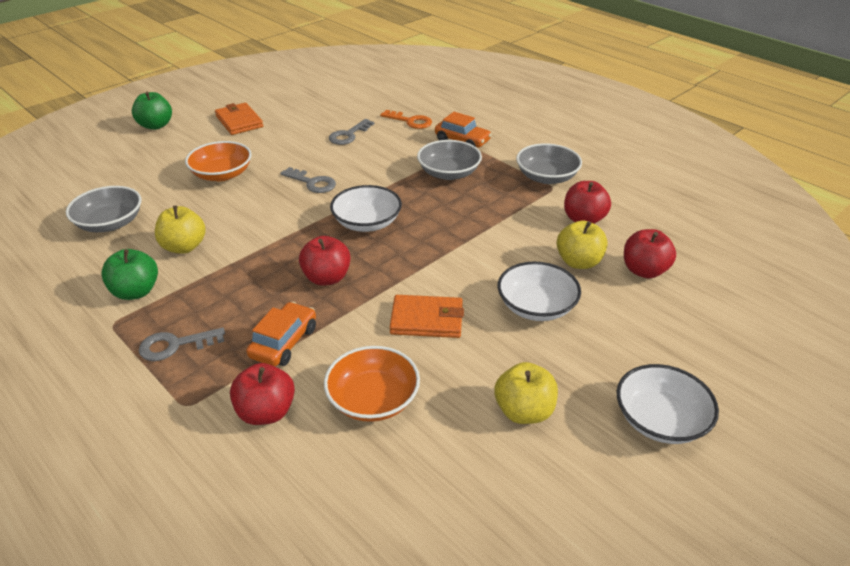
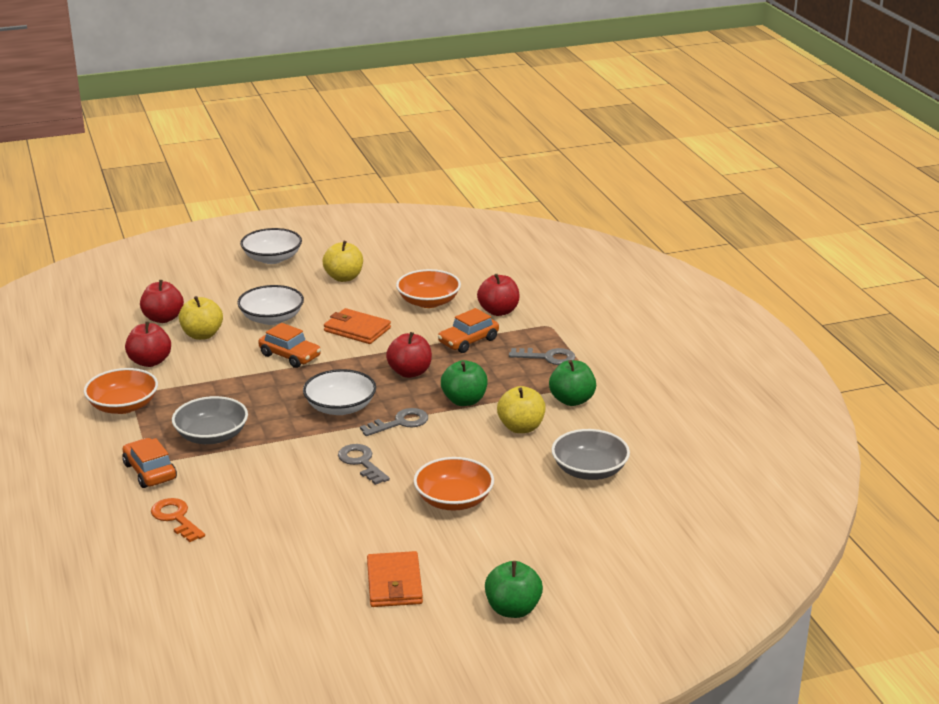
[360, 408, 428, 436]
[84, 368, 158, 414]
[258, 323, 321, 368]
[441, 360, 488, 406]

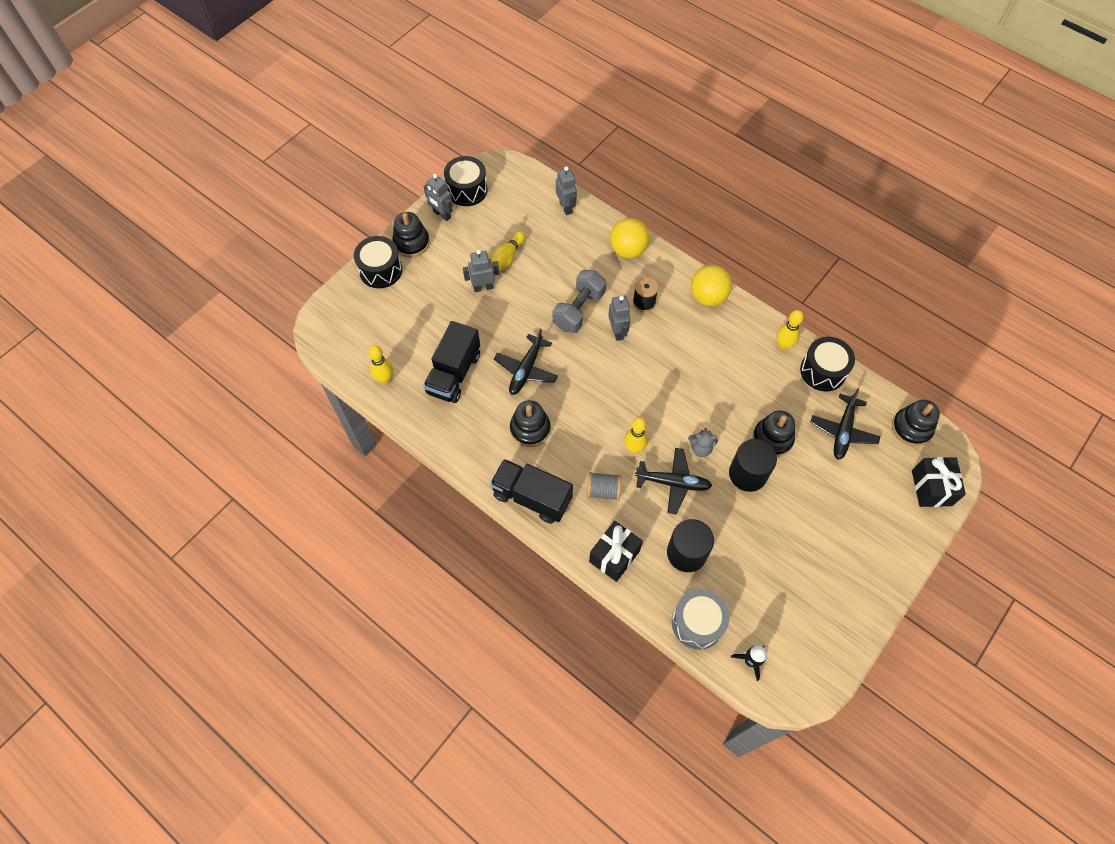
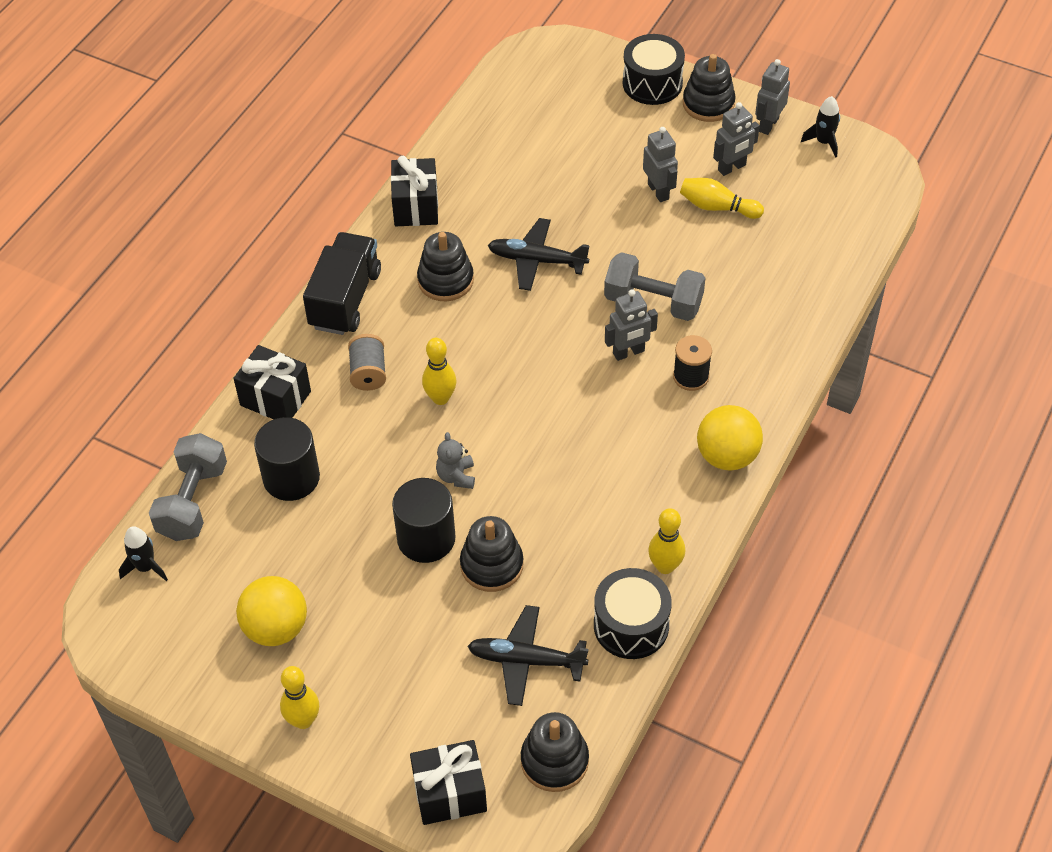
[280, 666, 319, 729]
[423, 321, 480, 403] (first image)
[801, 96, 840, 158]
[713, 102, 760, 176]
[236, 576, 307, 646]
[635, 448, 712, 514] (first image)
[149, 433, 227, 541]
[391, 156, 438, 226]

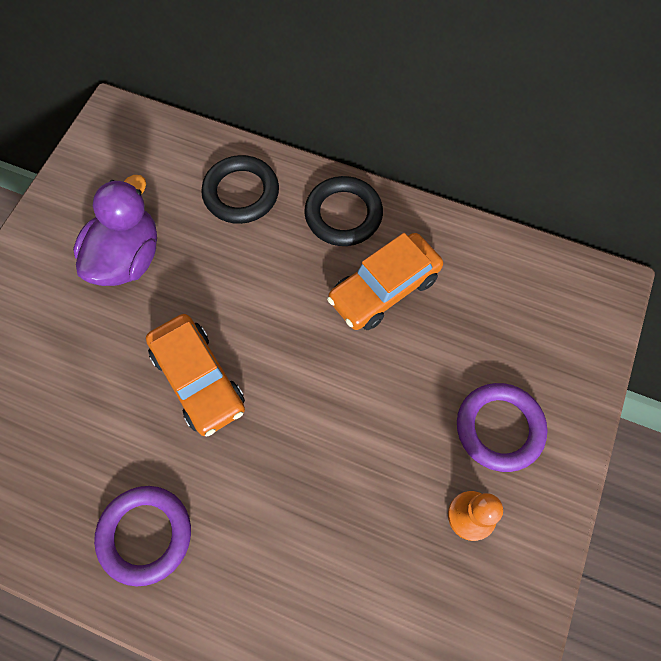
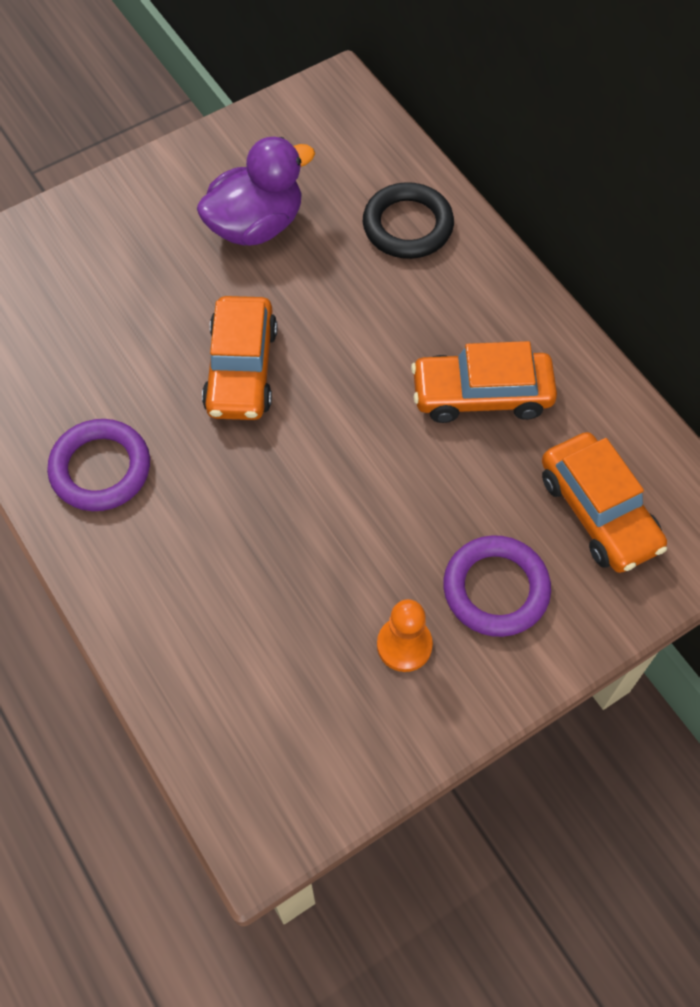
[304, 176, 383, 246] (first image)
[542, 432, 667, 573]

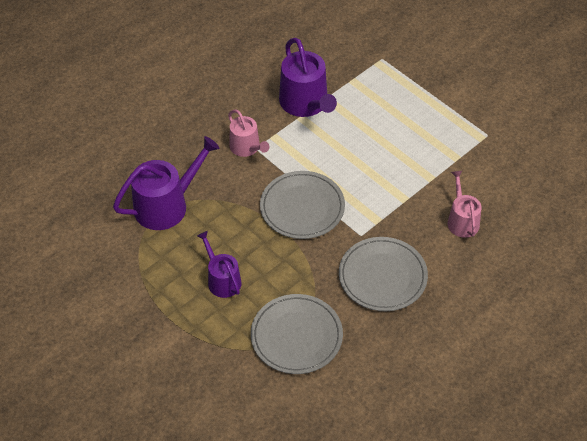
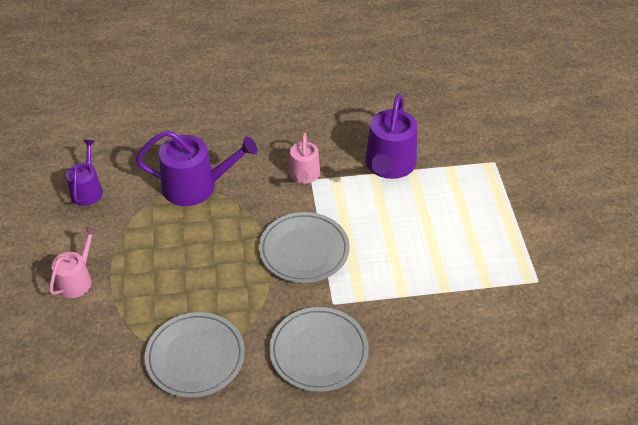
[66, 140, 103, 206]
[49, 227, 98, 298]

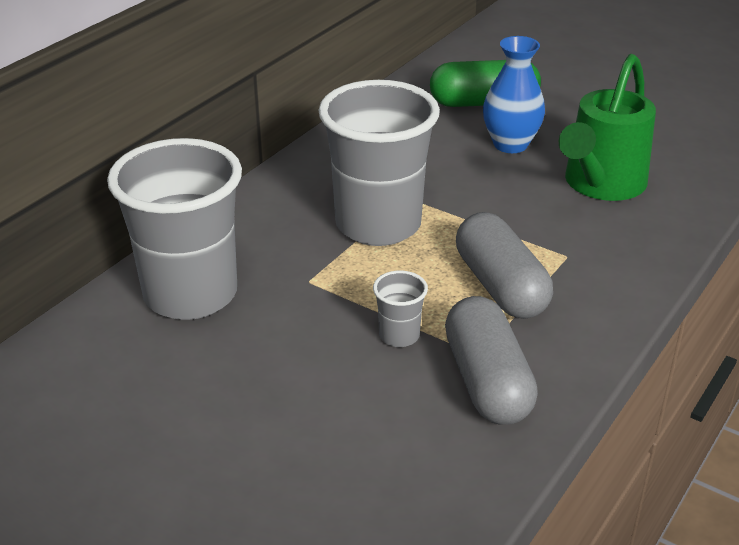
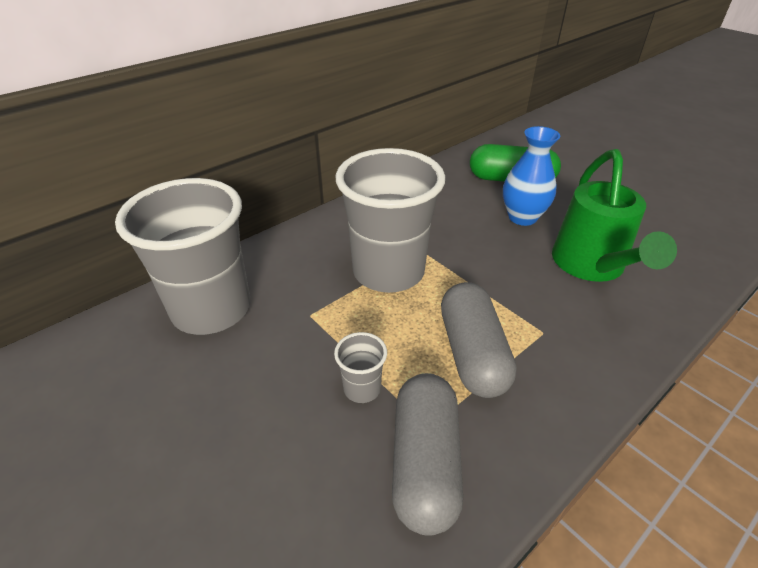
[552, 149, 677, 282]

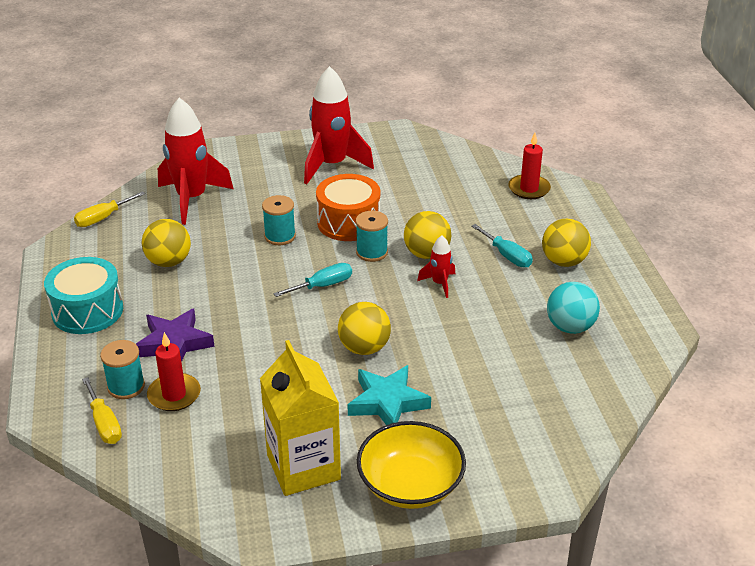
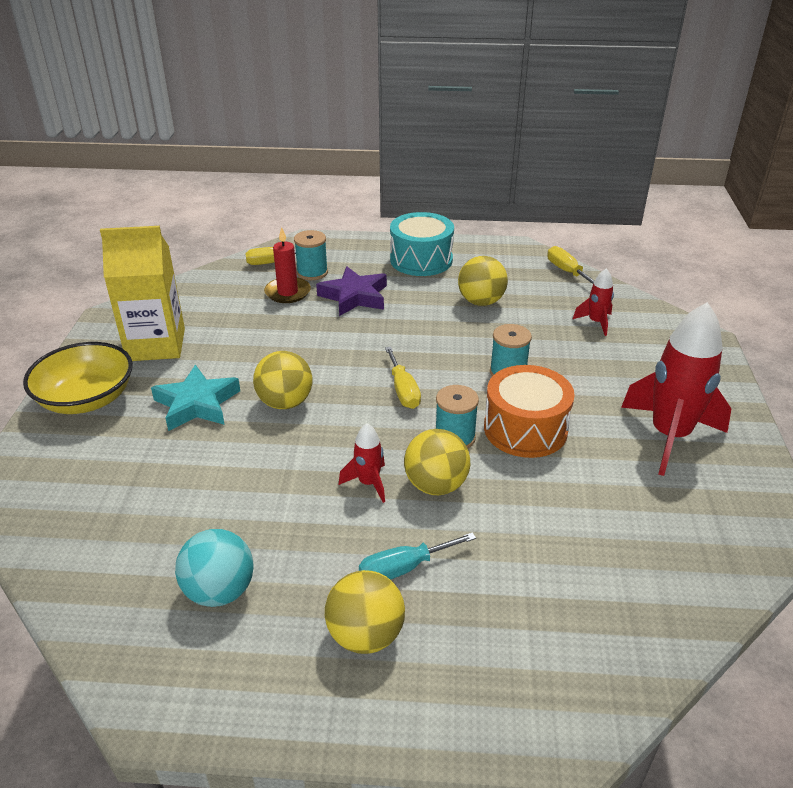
[573, 268, 614, 336]
[385, 347, 421, 409]
[508, 133, 551, 199] (first image)

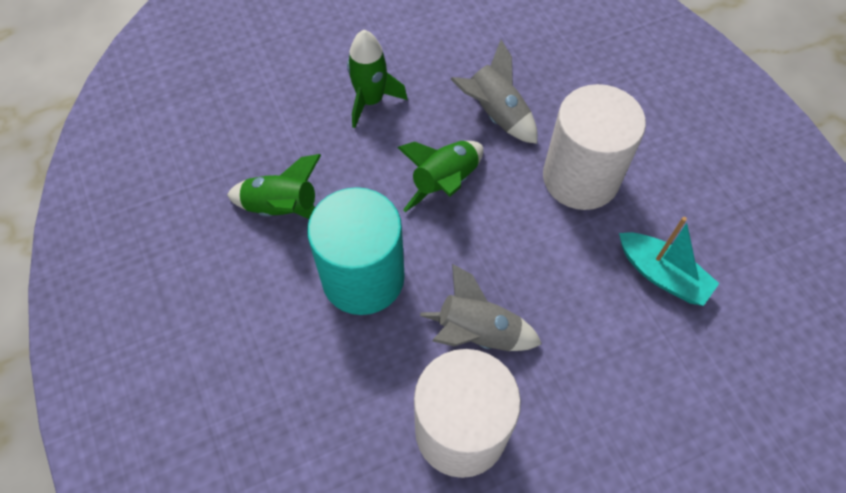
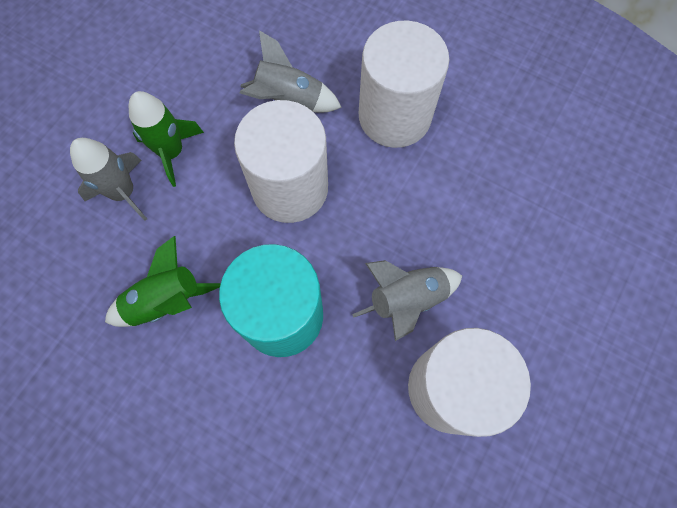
[234, 100, 328, 223]
[619, 217, 719, 306] (first image)
[70, 138, 147, 221]

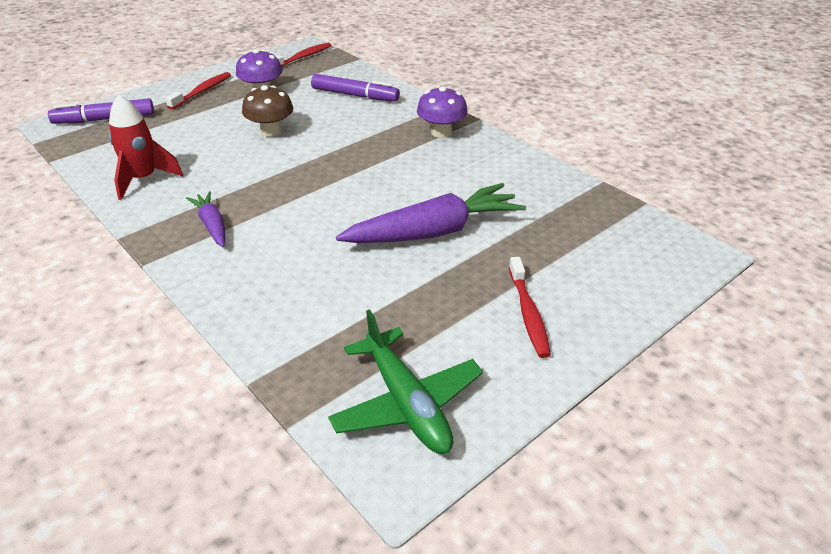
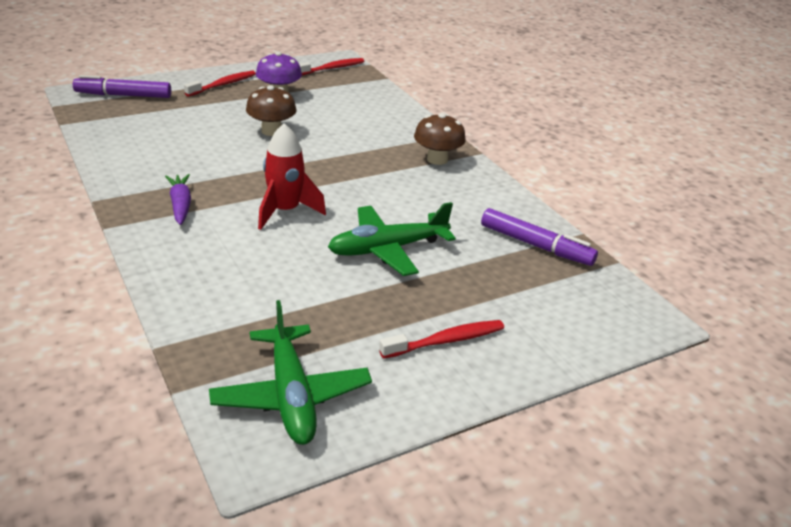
[258, 123, 326, 230]
[481, 208, 598, 266]
[328, 202, 456, 276]
[414, 113, 466, 165]
[379, 320, 504, 359]

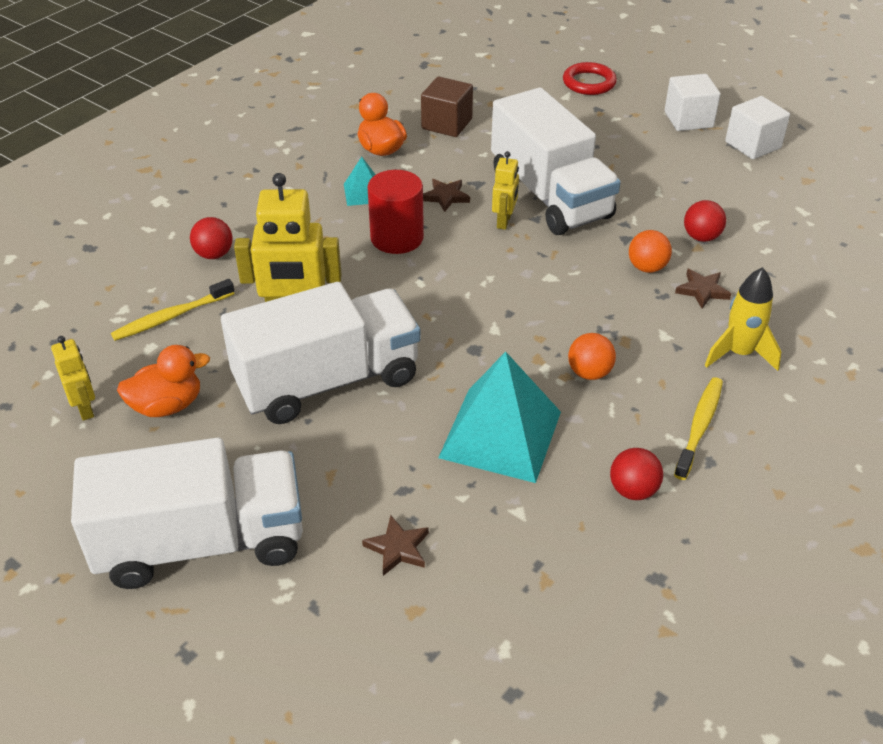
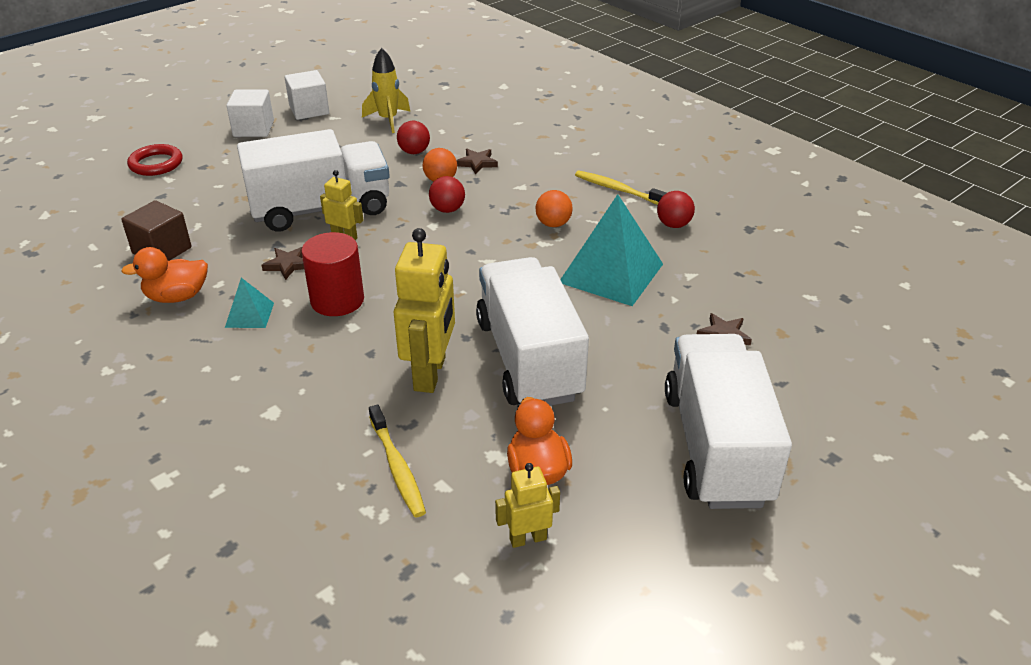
[429, 176, 465, 213]
[362, 48, 410, 133]

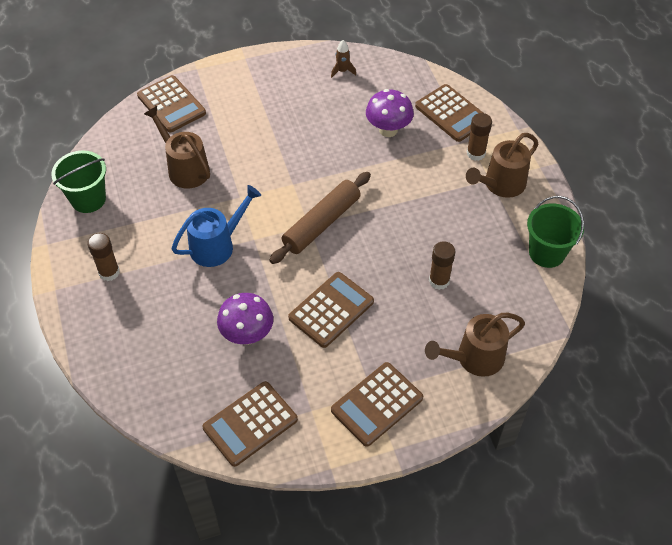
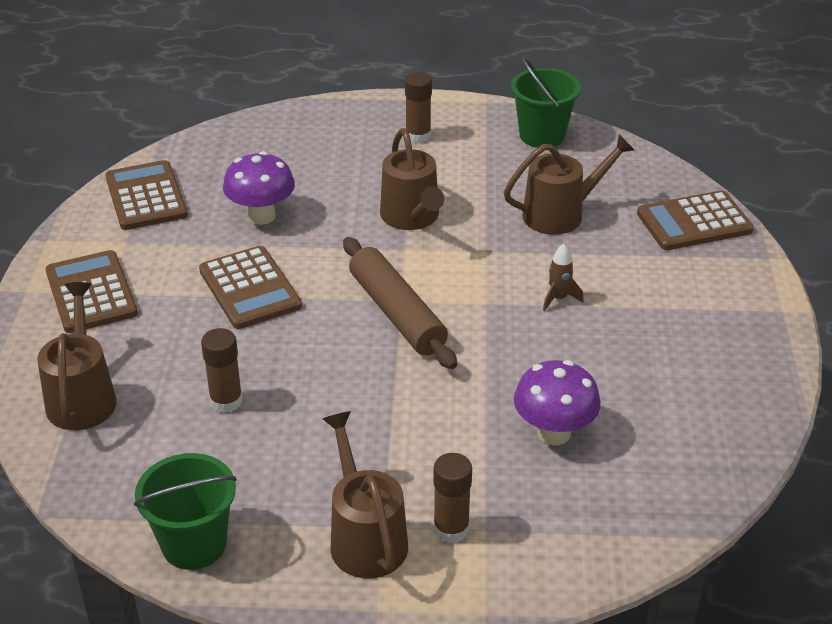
[380, 128, 444, 230]
[543, 244, 584, 311]
[415, 84, 483, 142] (first image)

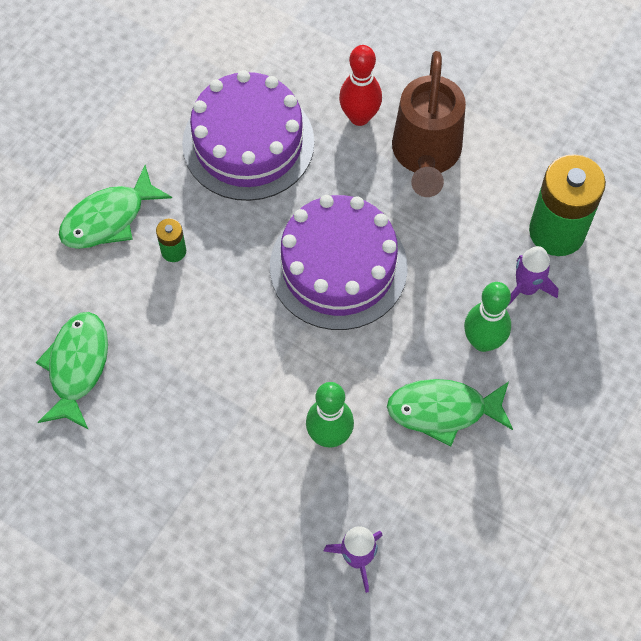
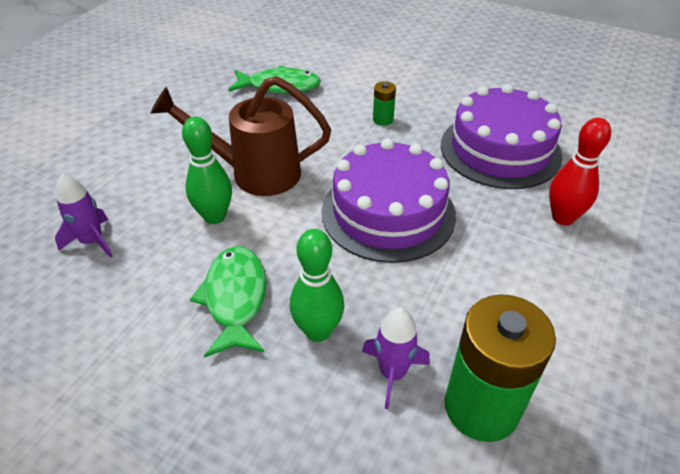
[59, 165, 172, 249] (first image)
[151, 76, 331, 196]

